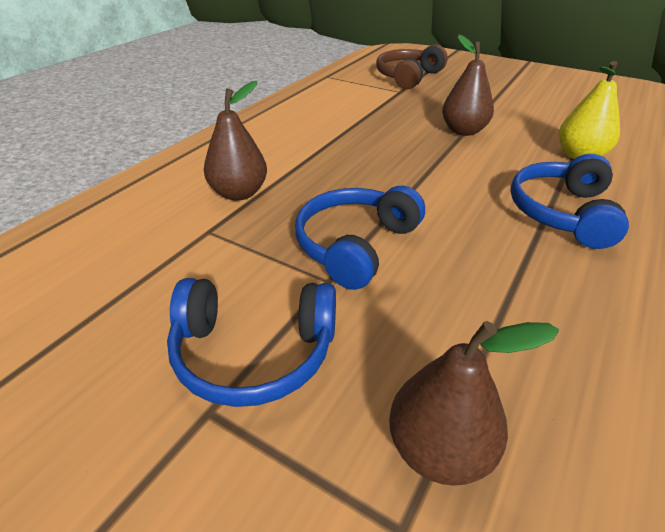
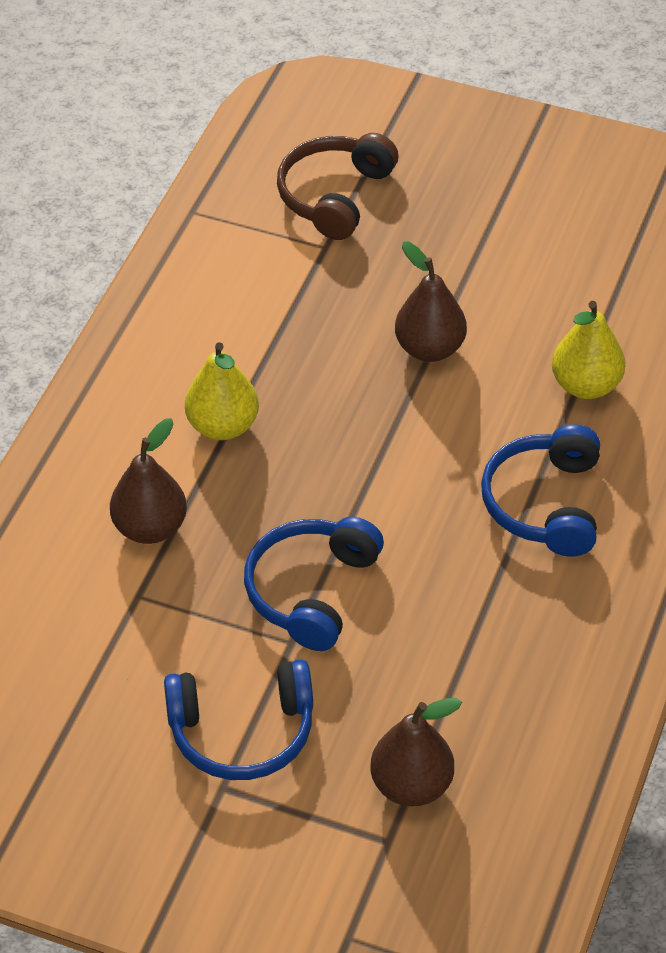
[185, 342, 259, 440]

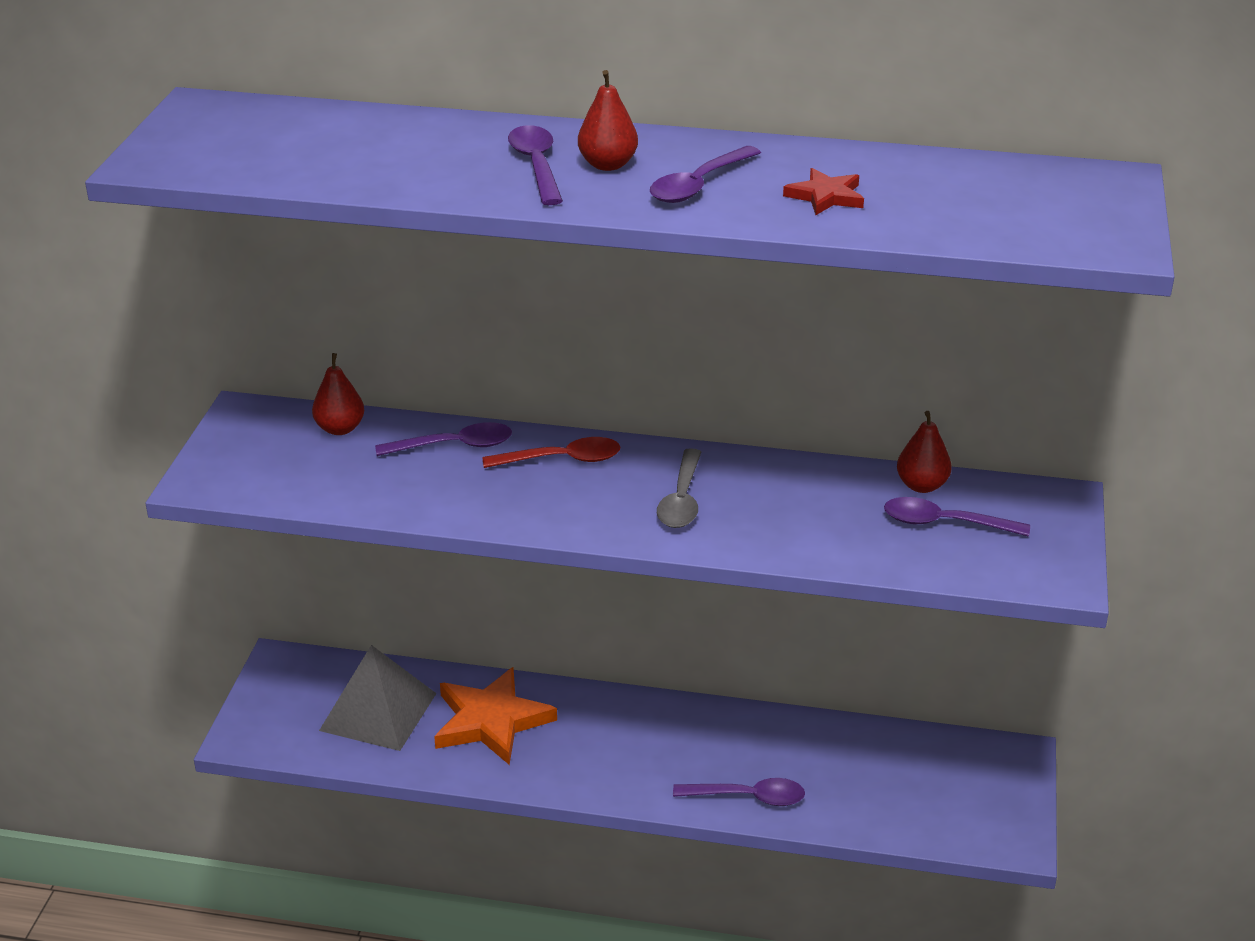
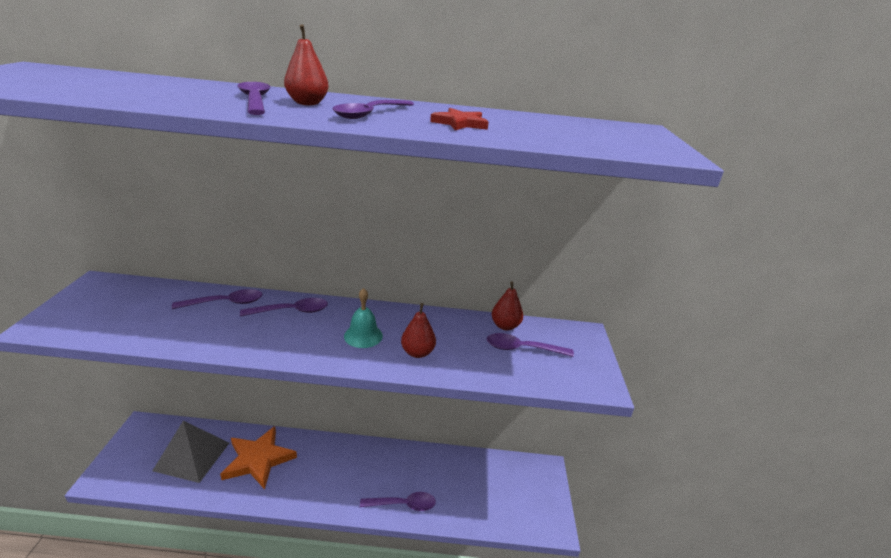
[401, 303, 436, 358]
[240, 298, 328, 317]
[344, 288, 383, 348]

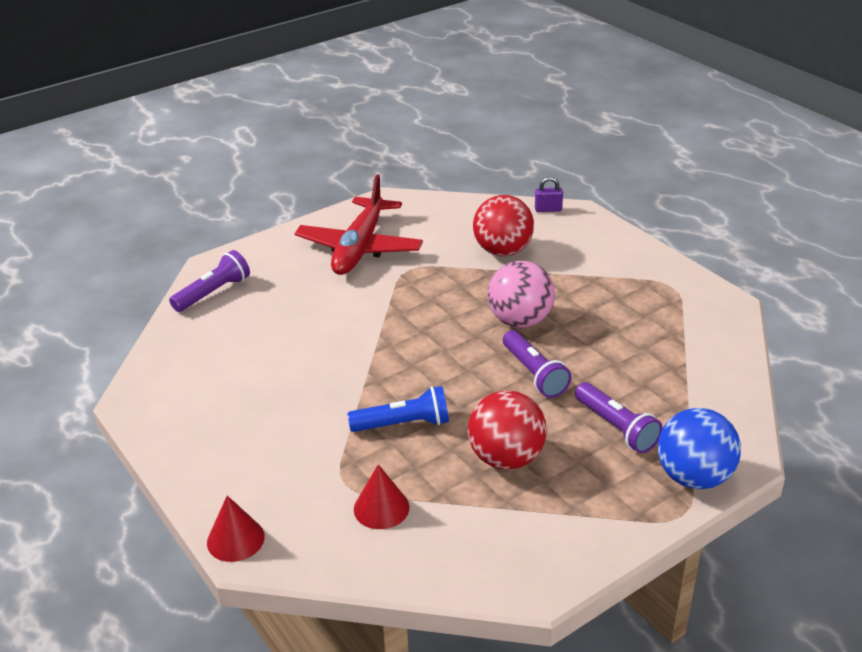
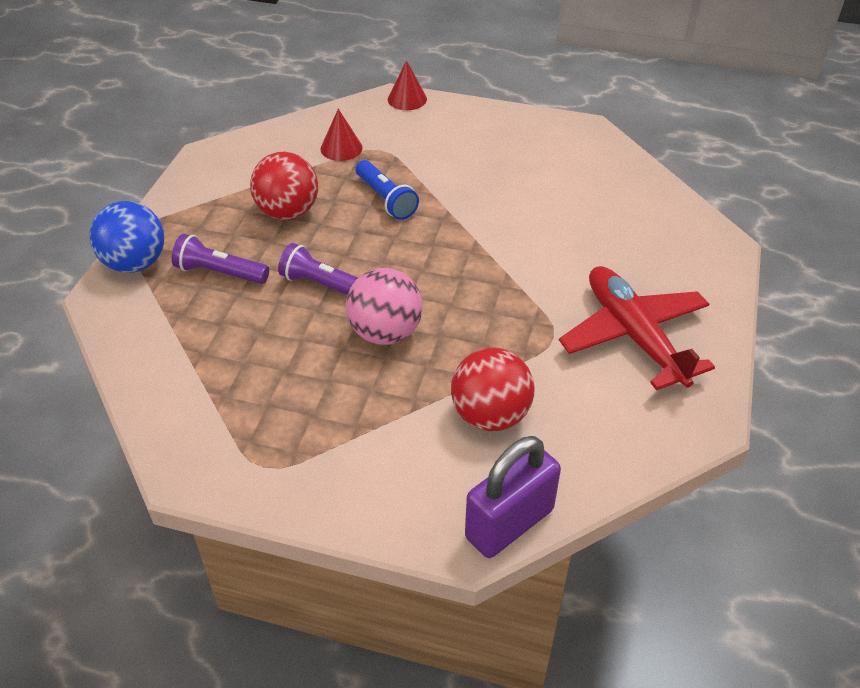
[169, 250, 250, 312] (first image)
[355, 160, 419, 220]
[465, 436, 561, 558]

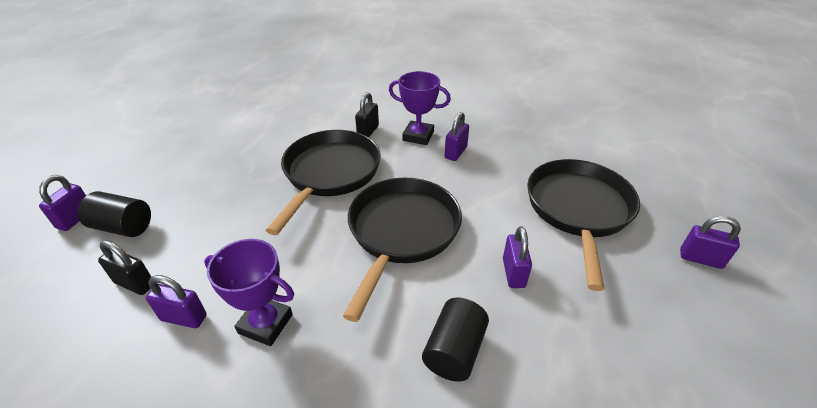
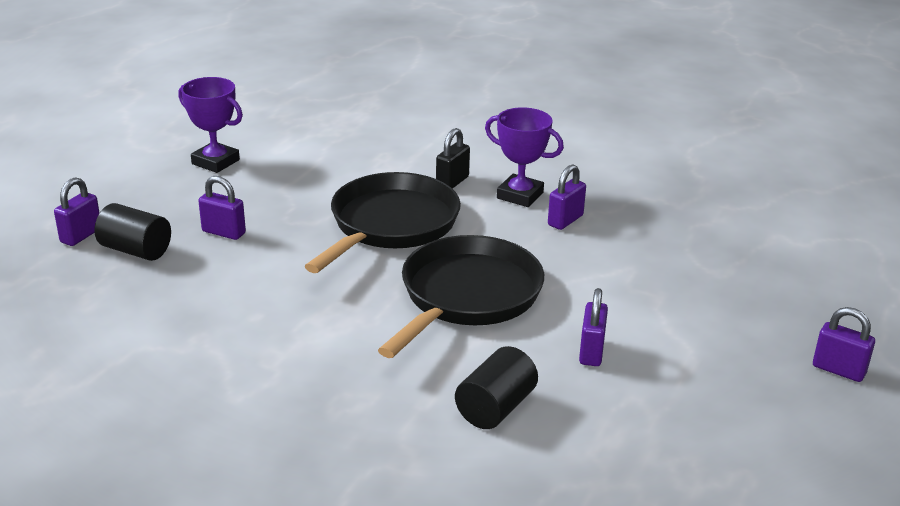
[98, 240, 151, 295] (first image)
[198, 176, 246, 240]
[178, 77, 243, 173]
[527, 159, 640, 291] (first image)

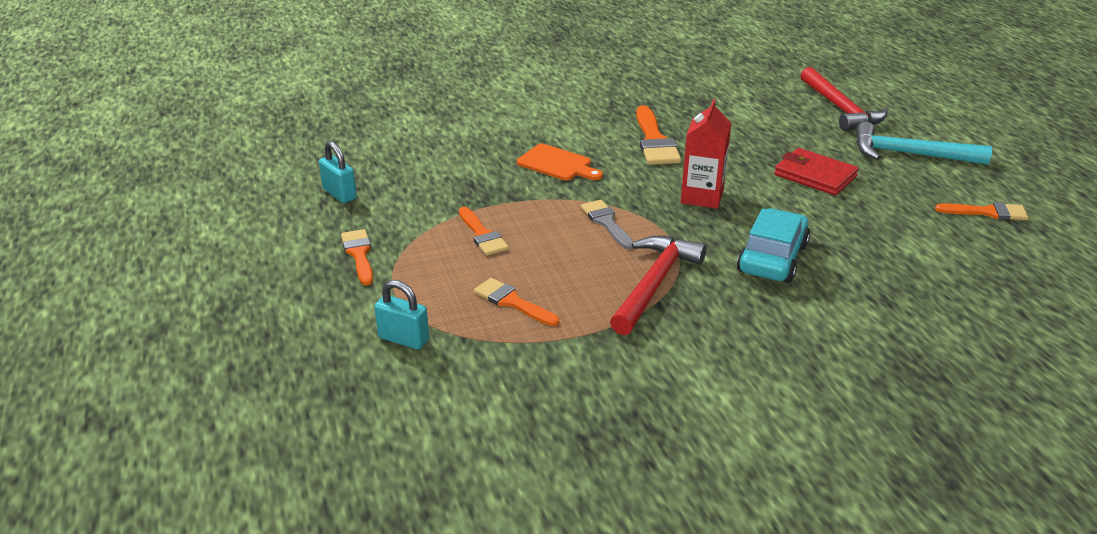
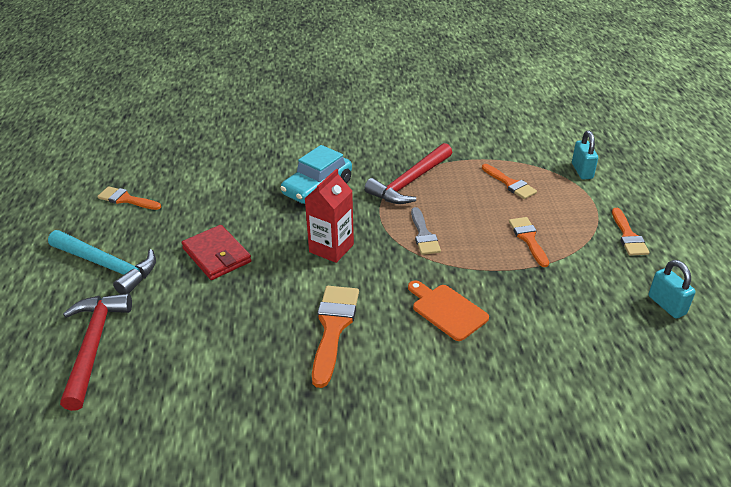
[572, 130, 598, 179]

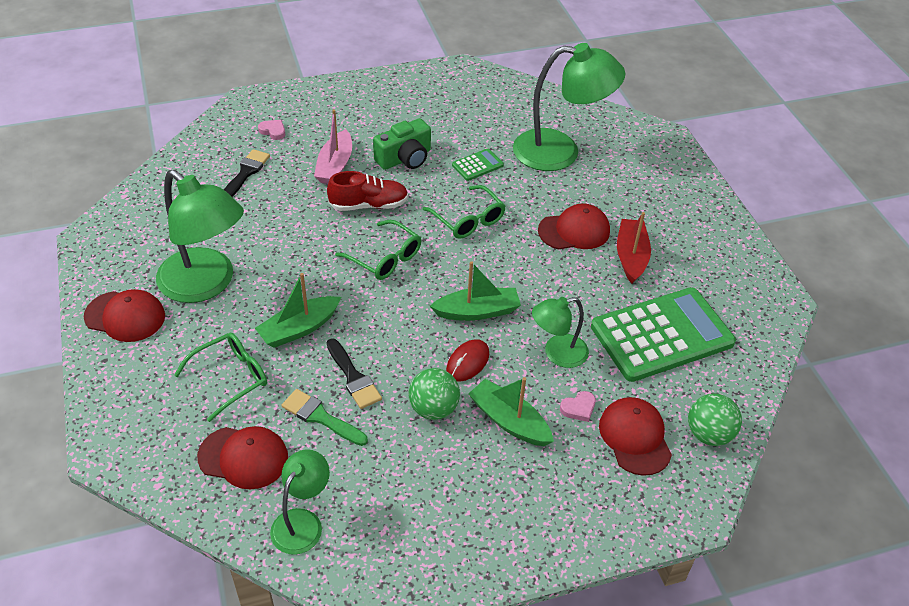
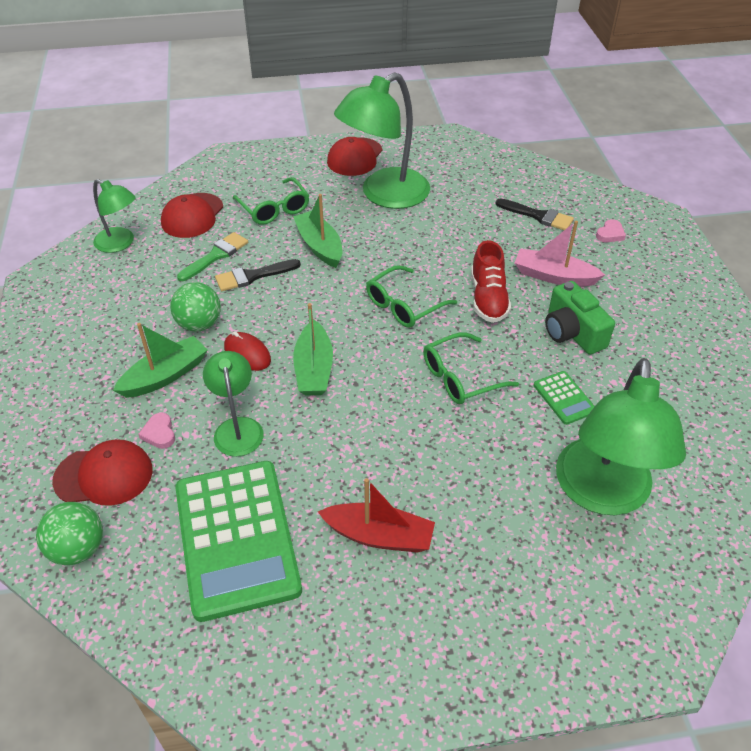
[538, 204, 610, 249] (first image)

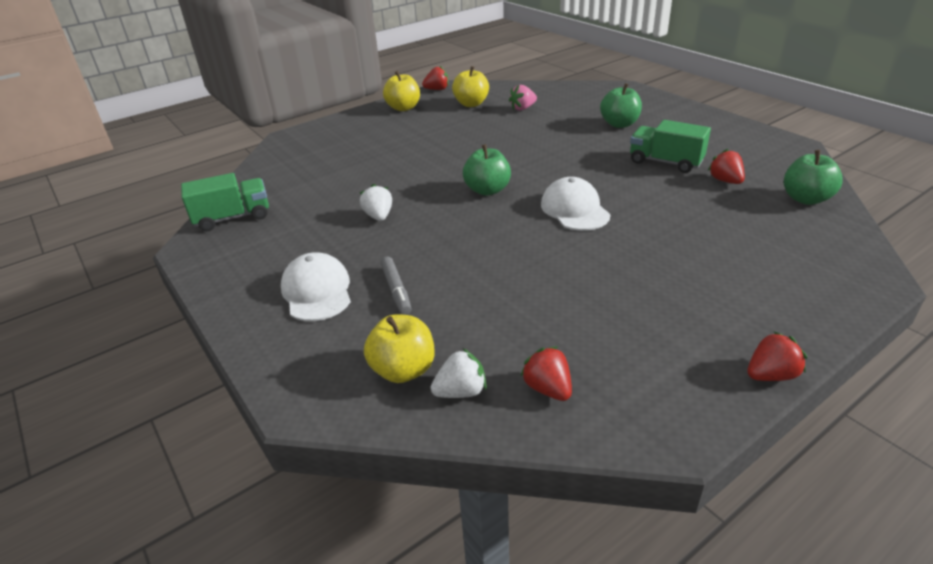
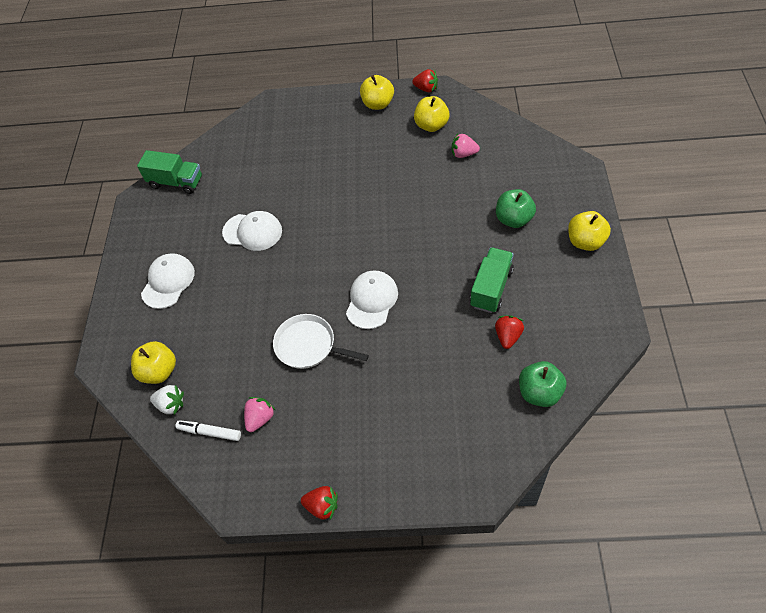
[222, 211, 282, 251]
[380, 256, 412, 315] (first image)
[463, 144, 511, 196] (first image)
[175, 420, 241, 441]
[470, 247, 514, 313]
[244, 397, 275, 432]
[273, 314, 369, 369]
[568, 211, 611, 251]

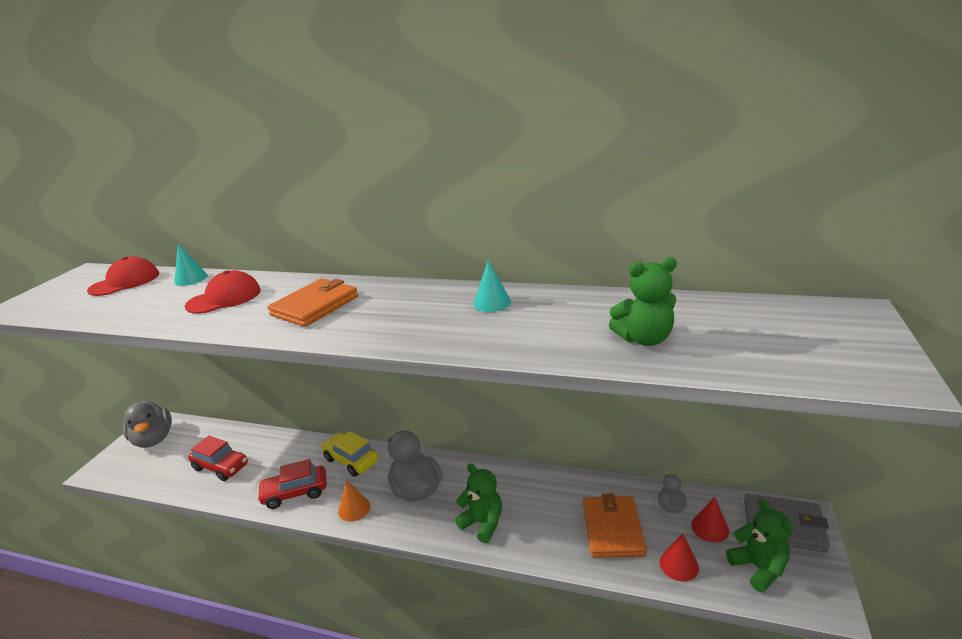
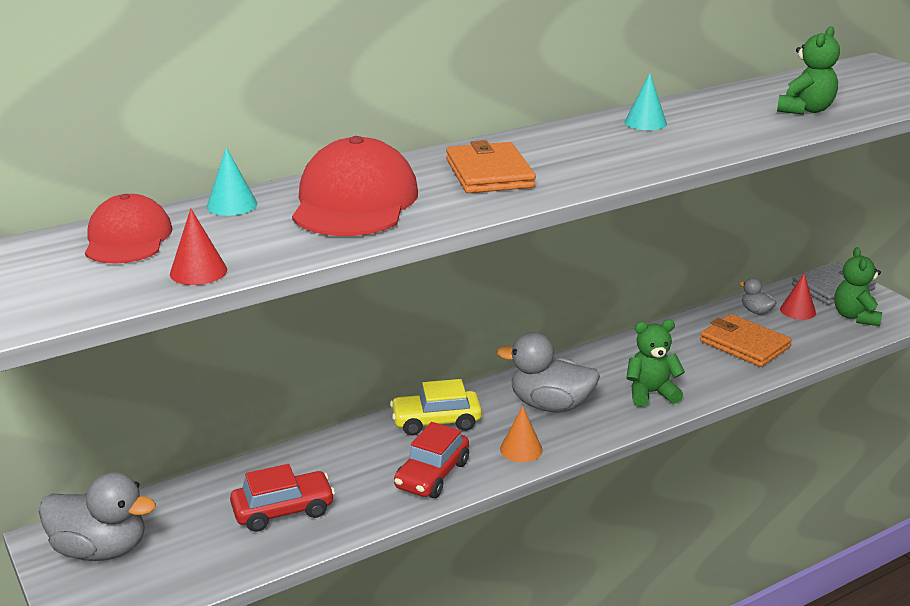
[292, 136, 418, 236]
[170, 208, 227, 285]
[834, 247, 882, 326]

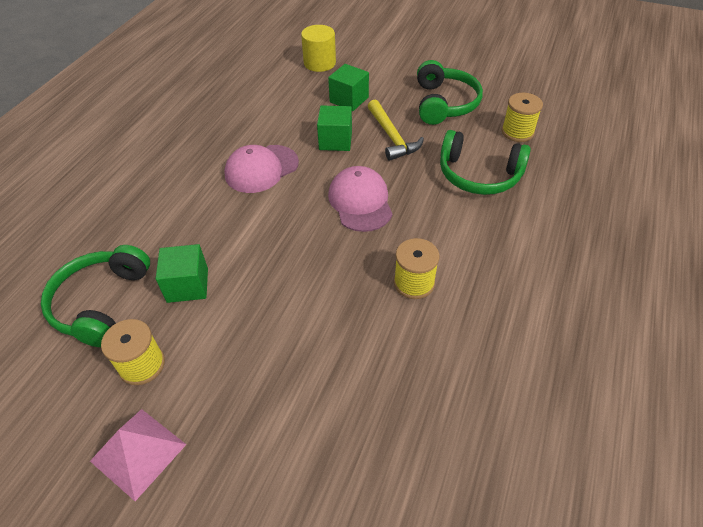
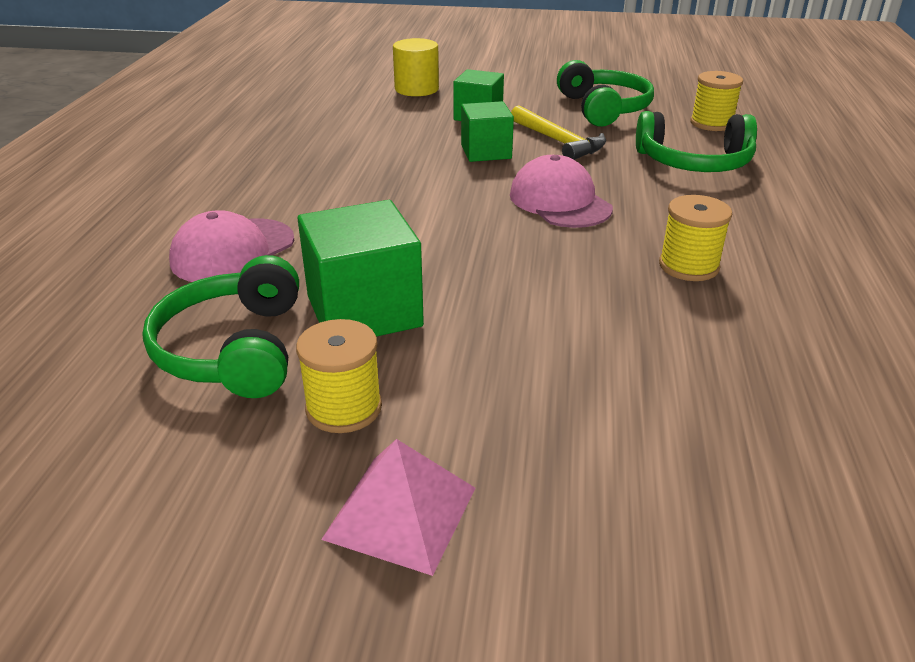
[297, 200, 424, 336]
[169, 210, 294, 282]

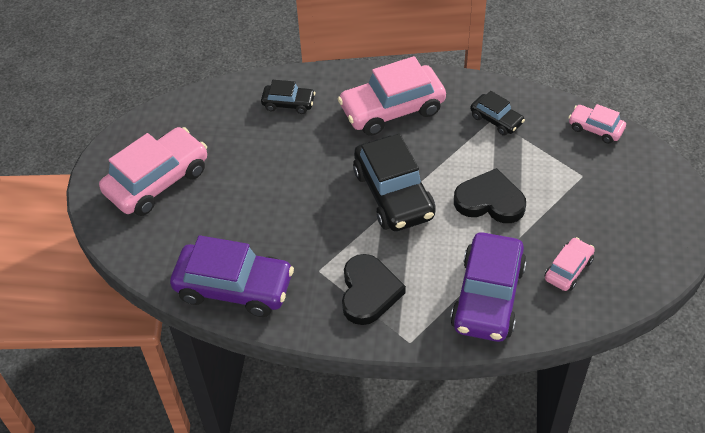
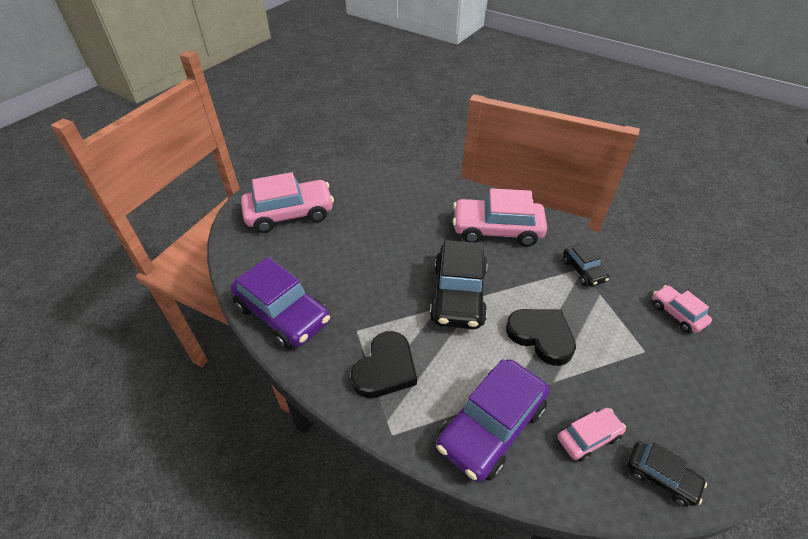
[627, 441, 707, 507]

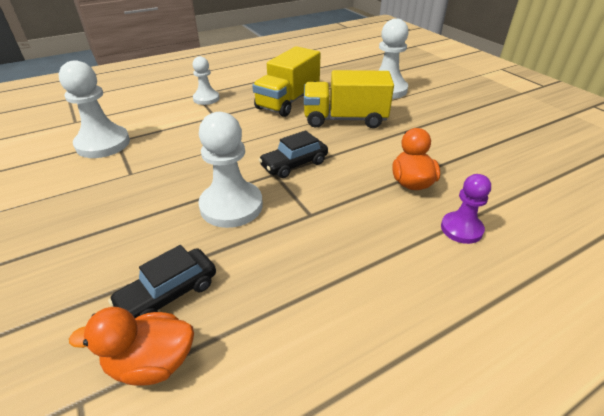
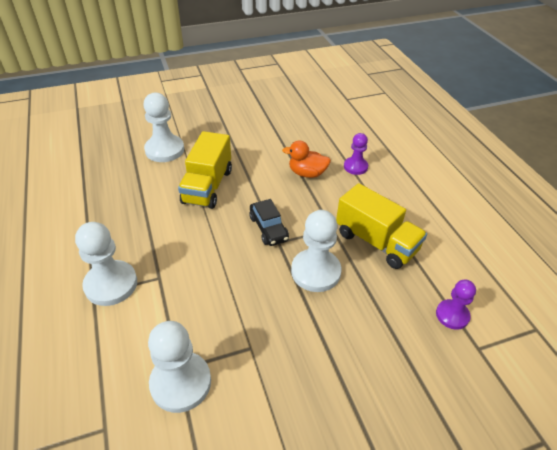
[436, 280, 476, 330]
[108, 245, 216, 318] (first image)
[75, 222, 137, 306]
[336, 183, 427, 269]

